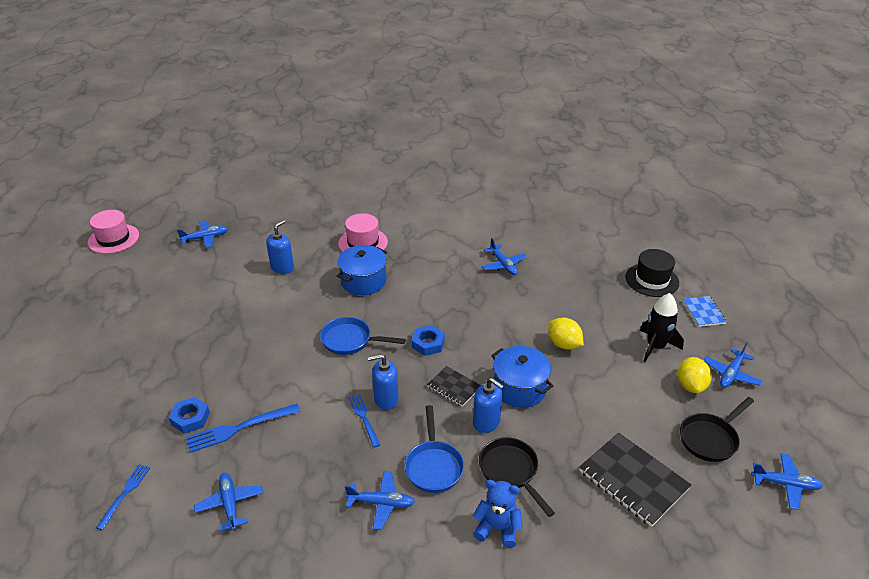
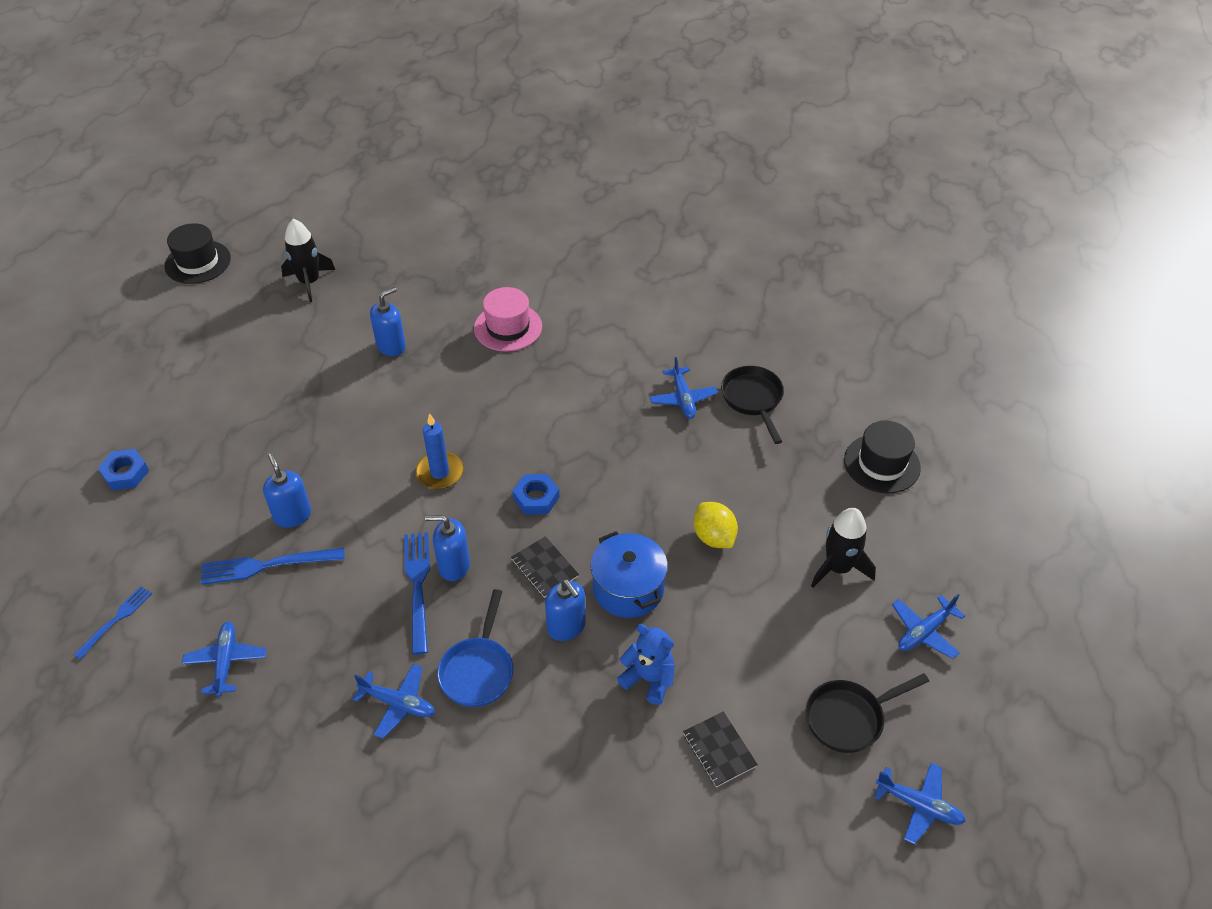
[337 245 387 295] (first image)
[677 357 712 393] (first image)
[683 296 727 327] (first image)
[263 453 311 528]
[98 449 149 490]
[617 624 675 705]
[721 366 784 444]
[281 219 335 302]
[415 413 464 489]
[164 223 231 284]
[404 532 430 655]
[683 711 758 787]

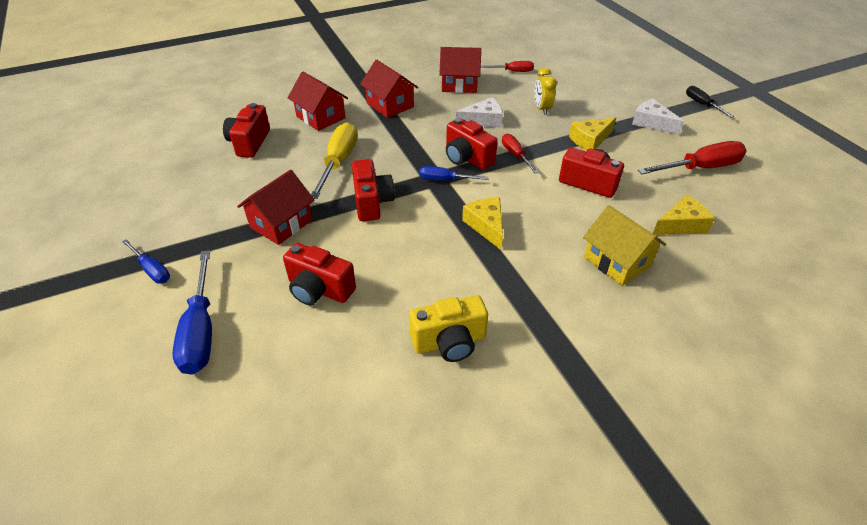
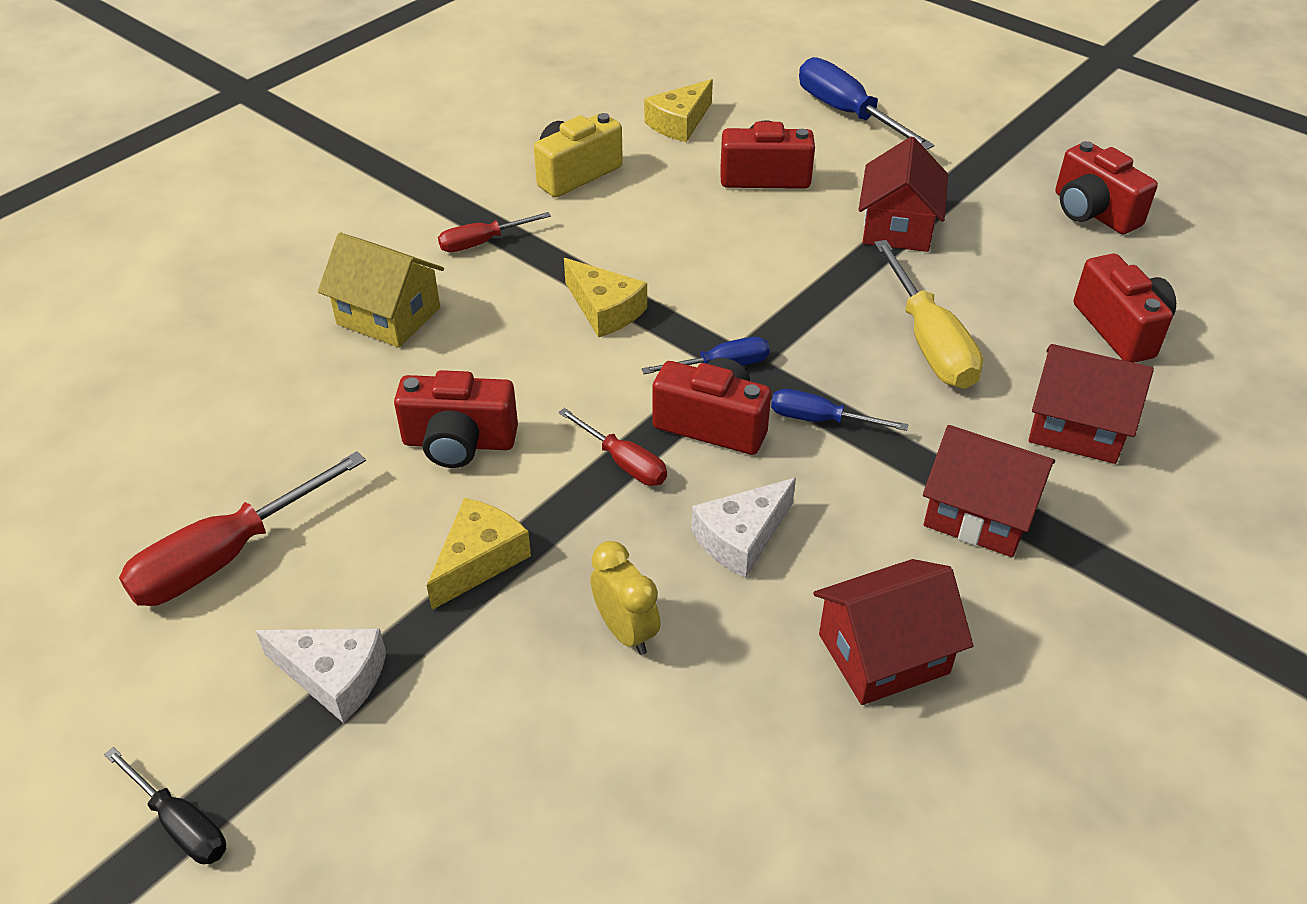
[771 389 908 431]
[1055 141 1158 235]
[438 212 551 252]
[644 79 713 142]

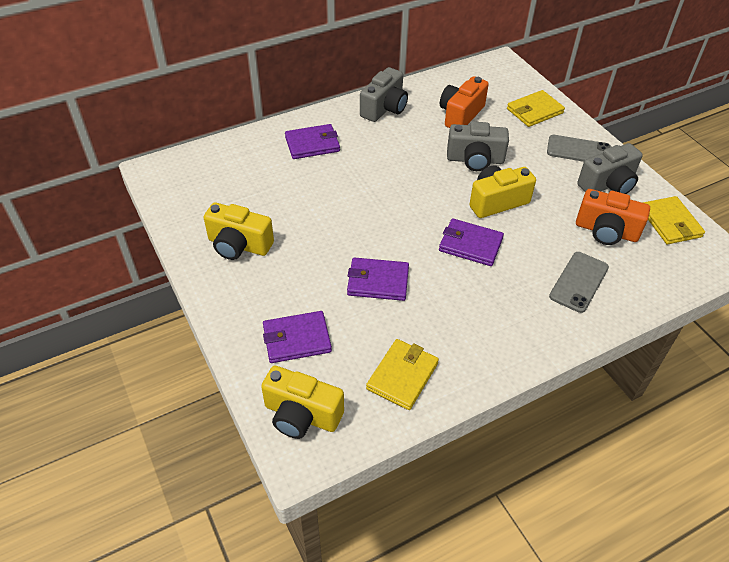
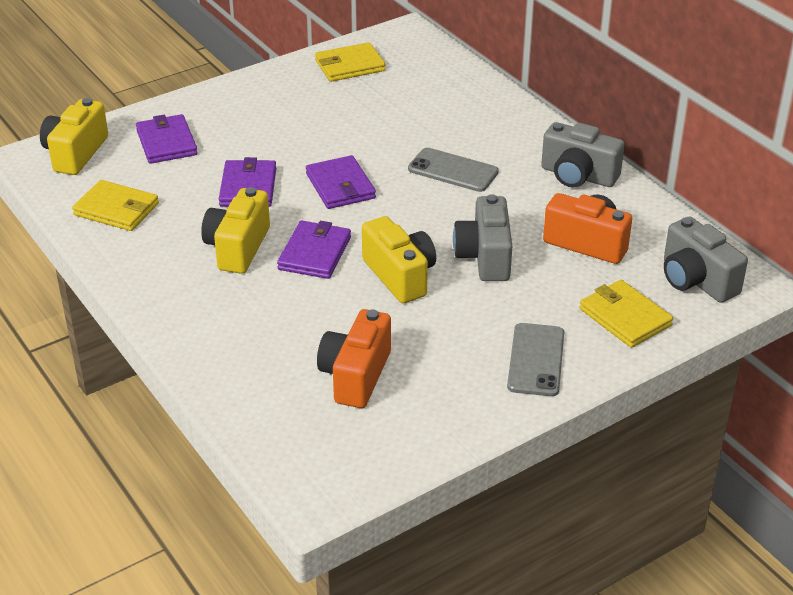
[201 187 270 274]
[306 155 376 209]
[408 148 499 192]
[664 217 748 303]
[315 42 386 82]

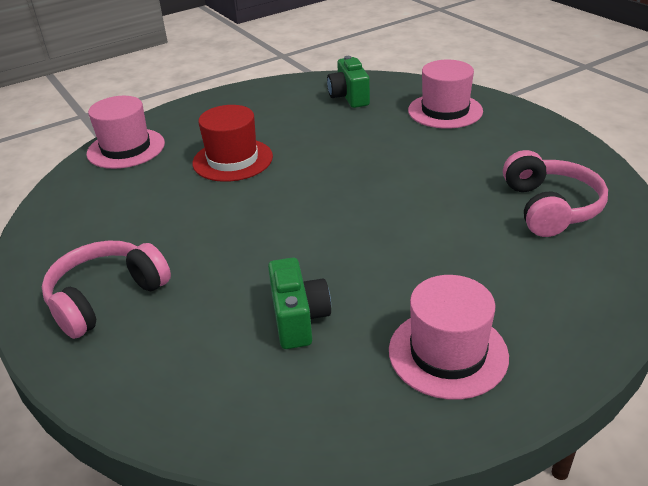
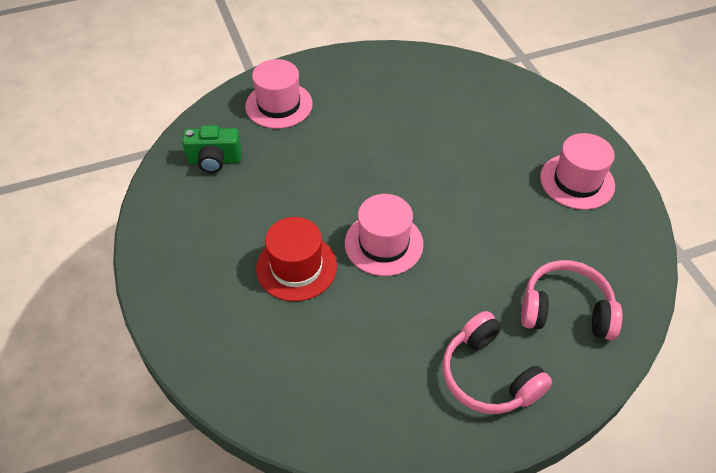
[268 257 331 349] (first image)
[345 194 424 276]
[521 260 623 340]

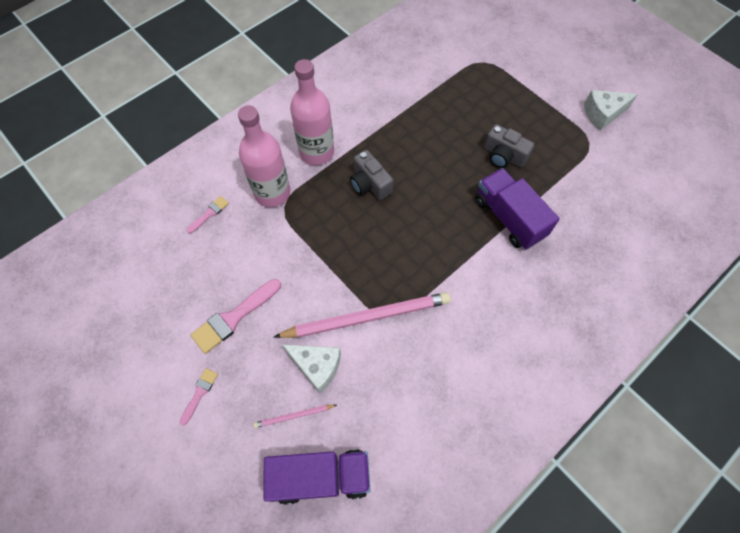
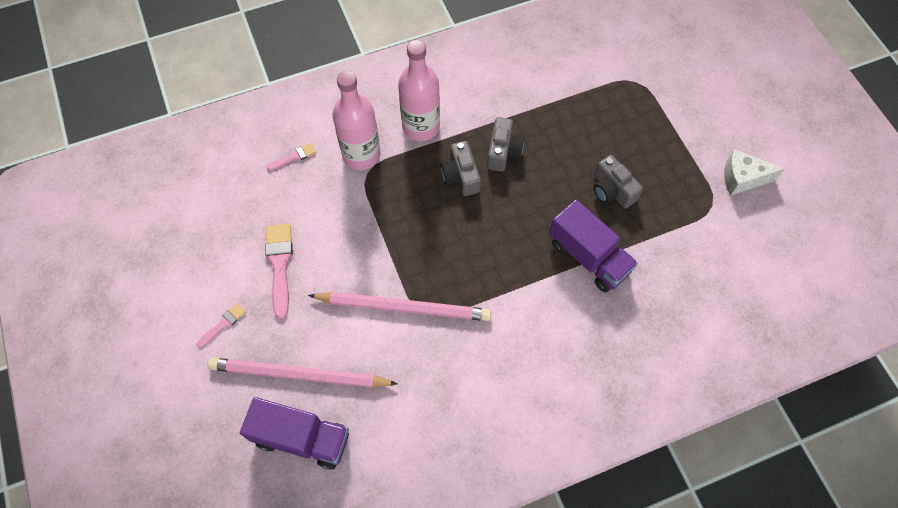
[283 345 341 393] (first image)
[487 117 524 172]
[265 224 293 319]
[549 200 638 292]
[208 358 398 388]

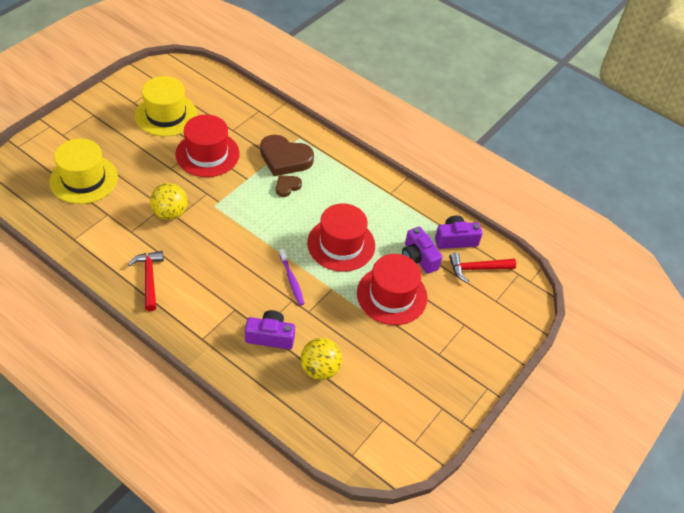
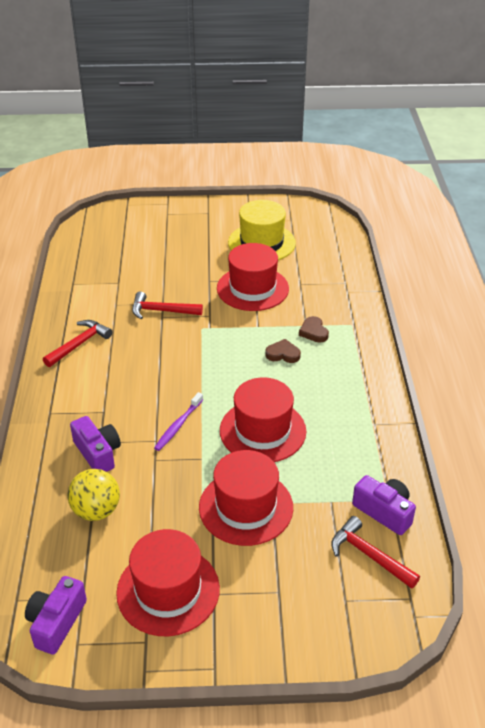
[49 138 118 204] (first image)
[116 529 220 636]
[25 576 87 655]
[132 291 203 319]
[299 316 329 343]

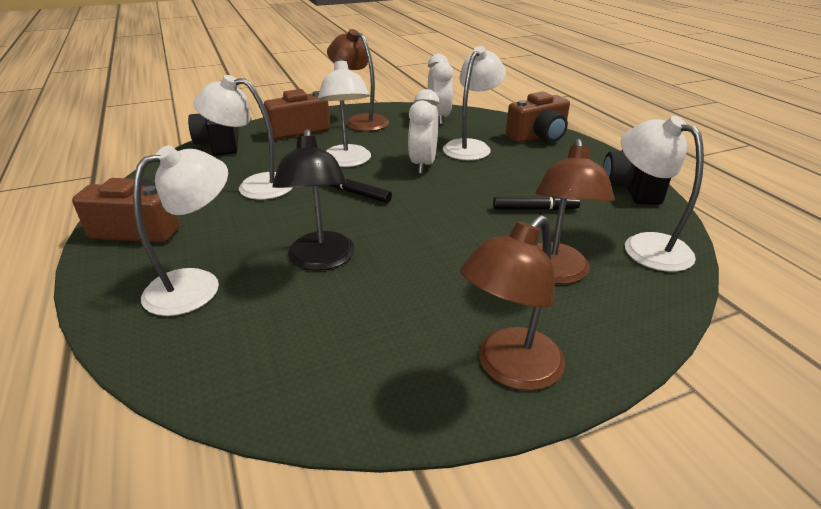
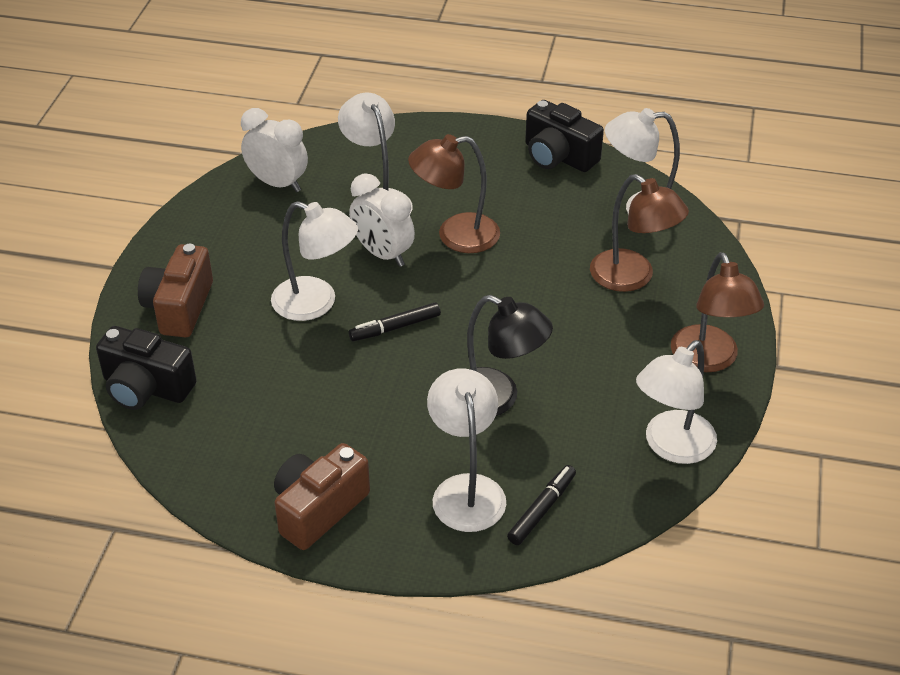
[506 92 570 143] (first image)
[636 340 717 464]
[408 134 500 253]
[507 465 576 545]

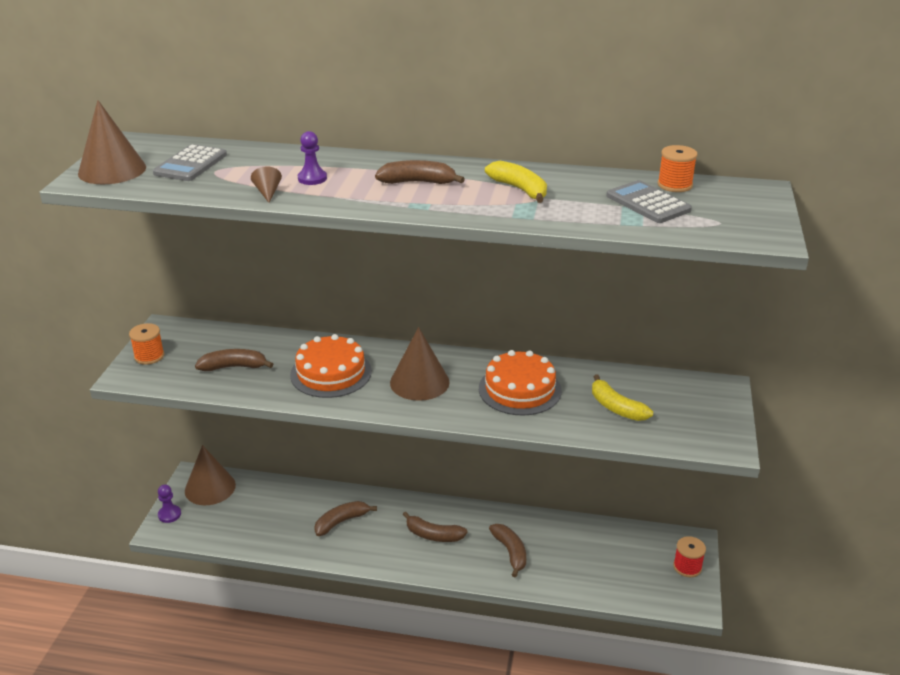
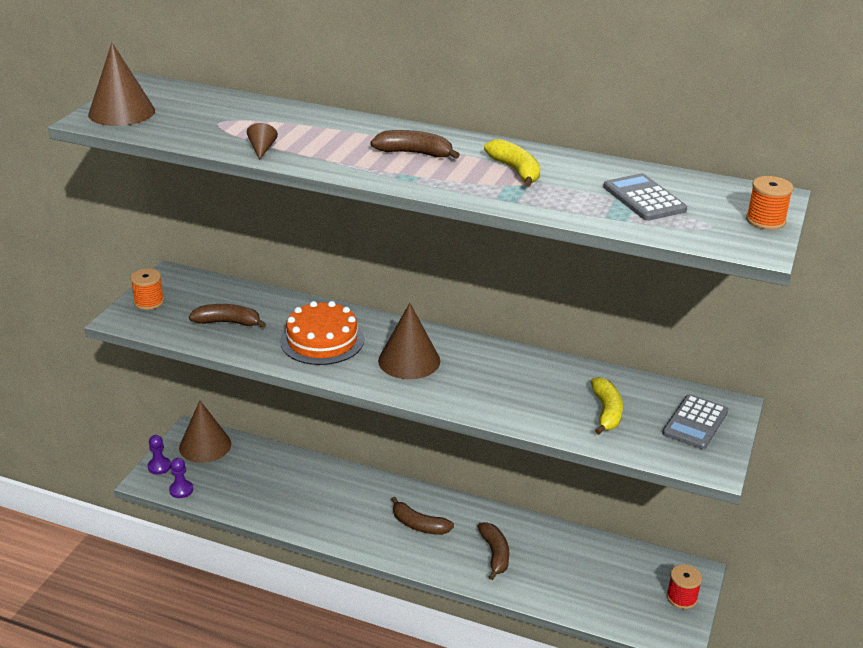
[314 501 377 536] (first image)
[479 350 562 416] (first image)
[662 394 728 449]
[169 458 193 498]
[746 176 793 230]
[591 377 623 435]

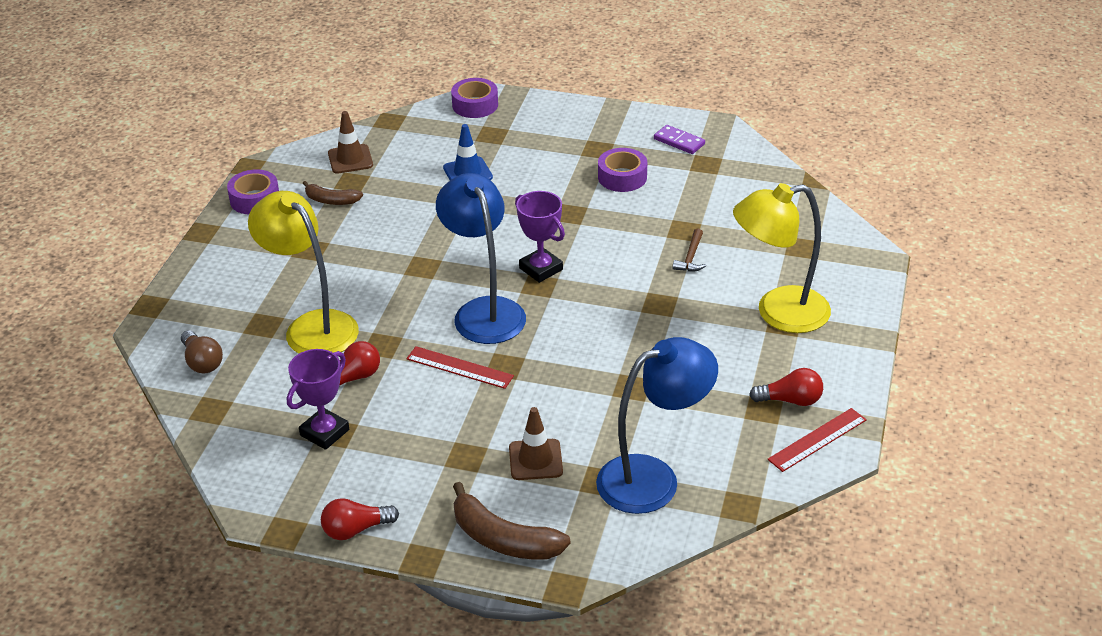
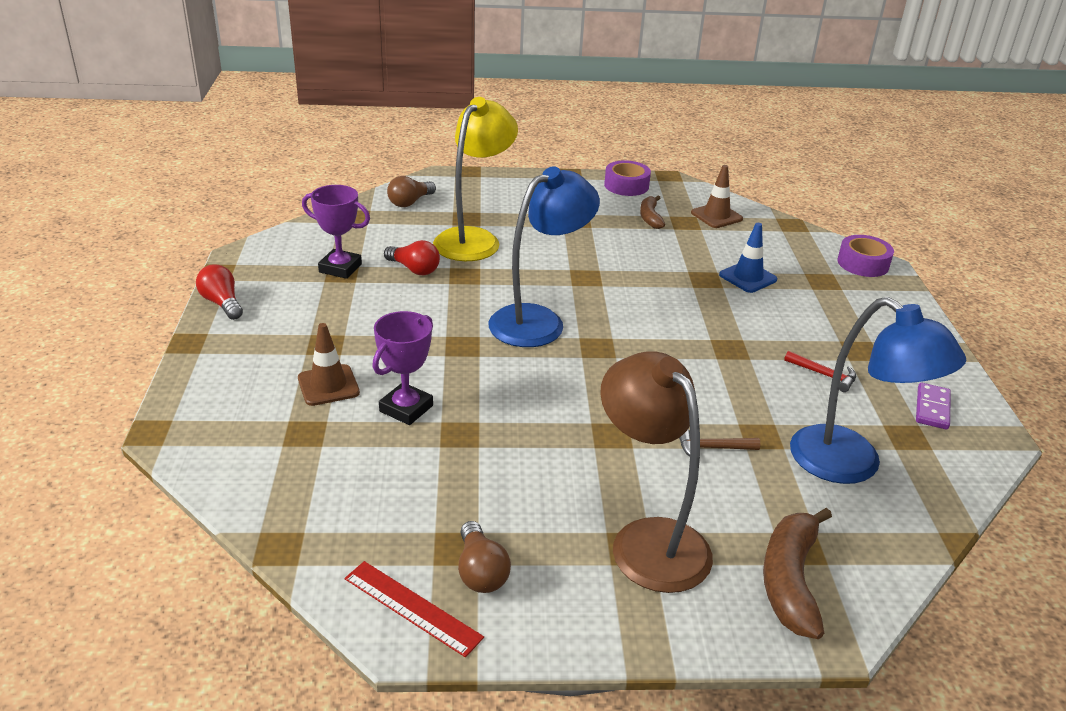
[406 346 514 389] (first image)
[763 508 832 639]
[372 311 433 425]
[790 297 966 484]
[784 351 856 392]
[600 351 713 593]
[458 521 511 593]

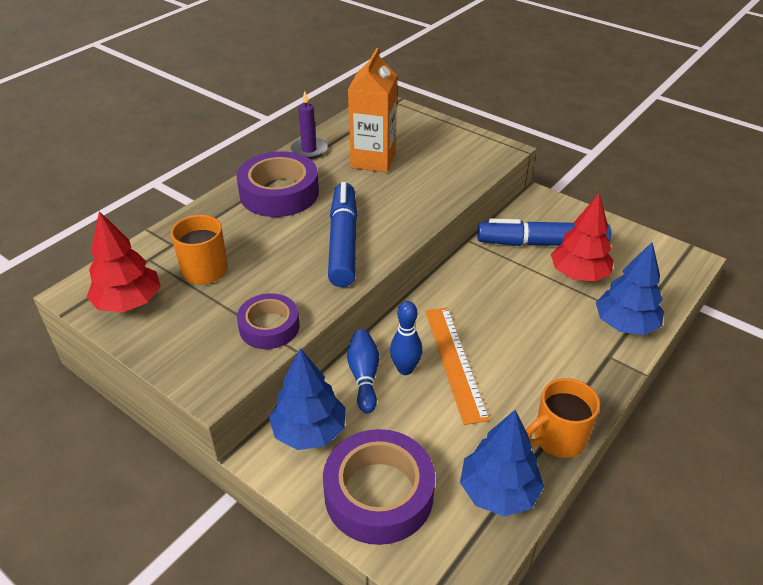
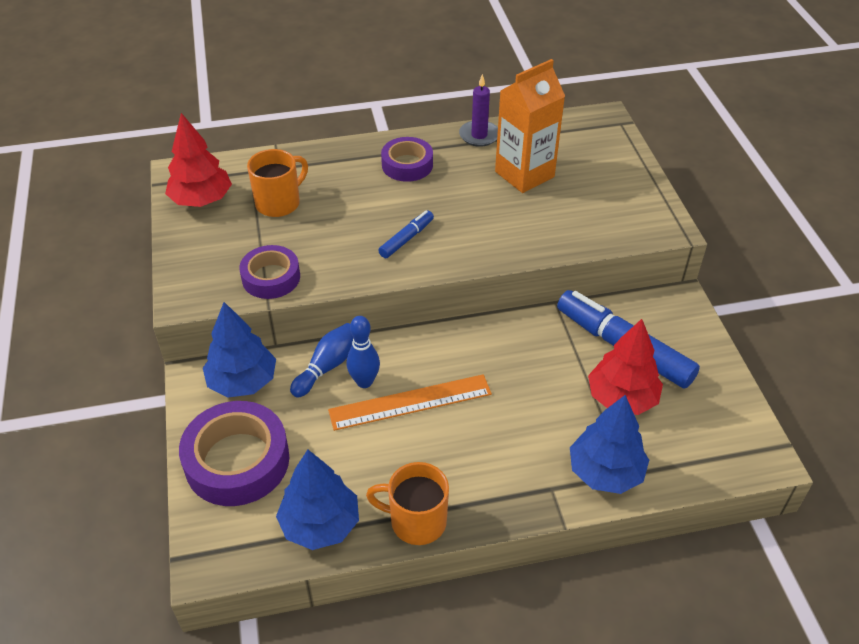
[328 374 492 431]
[381 137 433 182]
[378 211 434 258]

